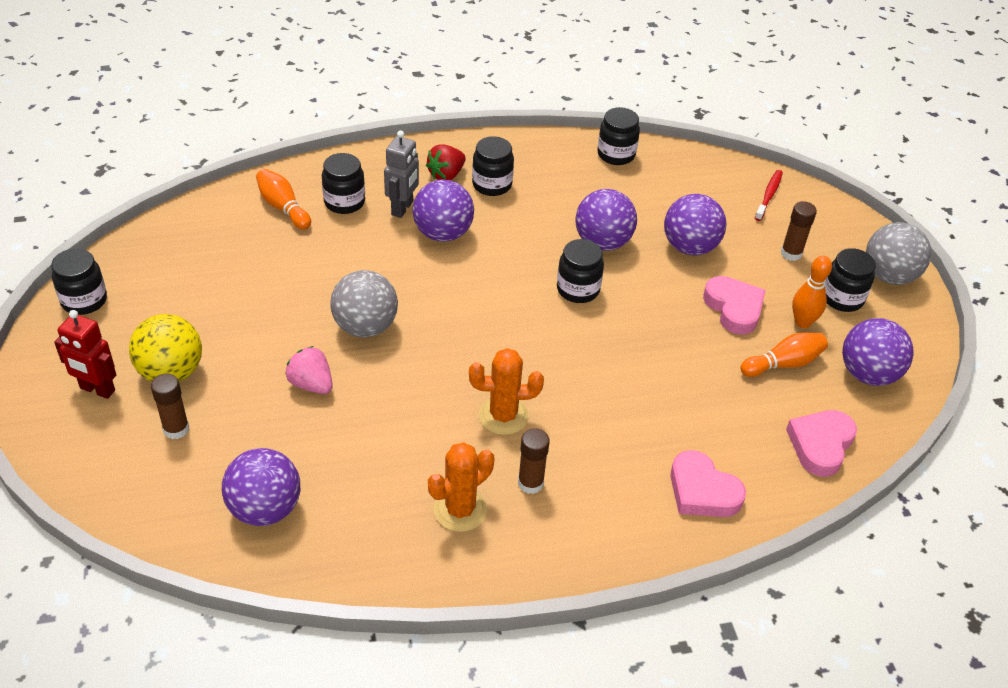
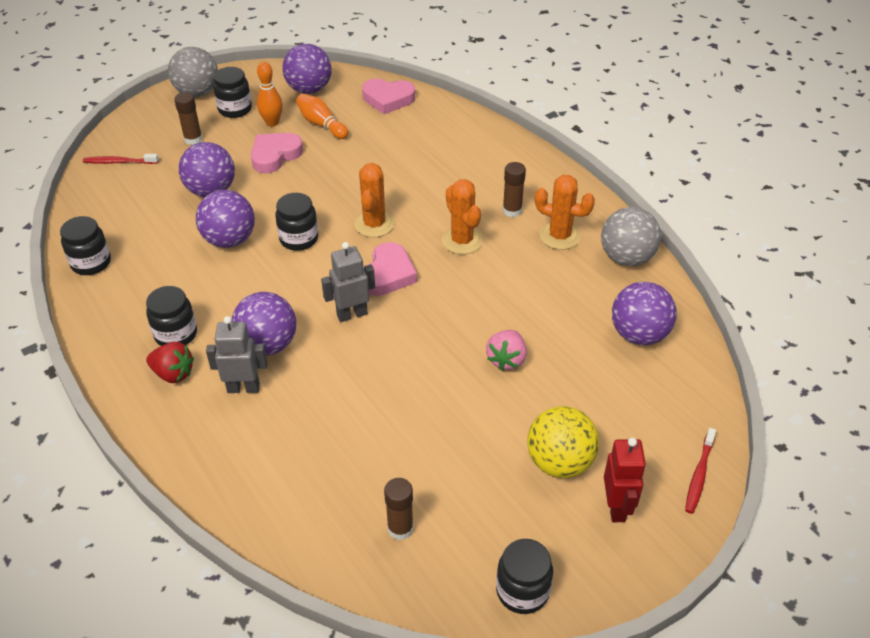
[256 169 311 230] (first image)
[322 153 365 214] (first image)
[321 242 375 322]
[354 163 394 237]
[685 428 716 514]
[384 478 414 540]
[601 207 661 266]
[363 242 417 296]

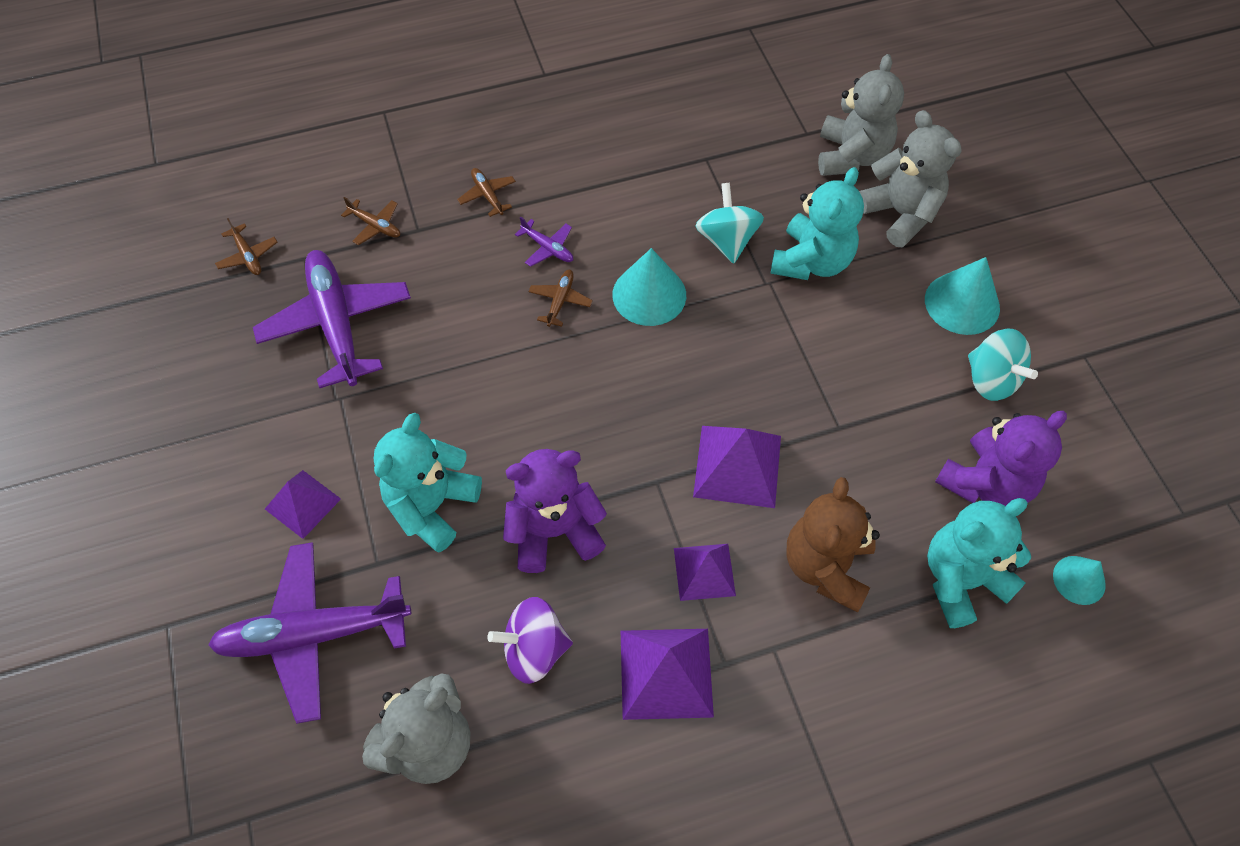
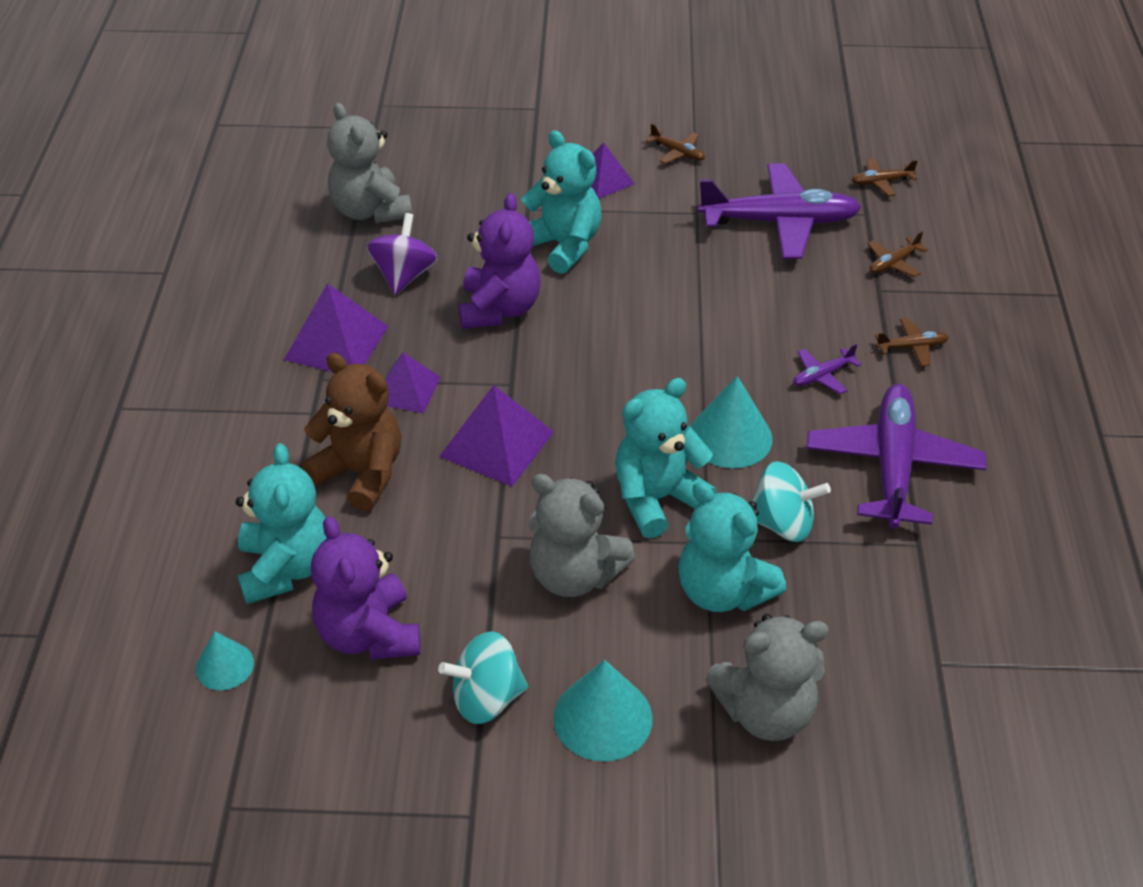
[615 378 717 538]
[806 384 986 529]
[646 123 705 164]
[528 474 635 597]

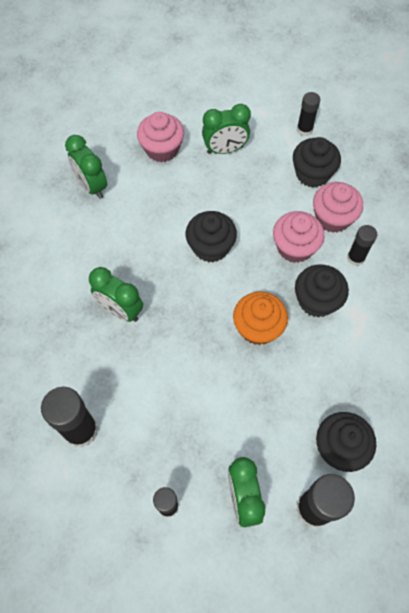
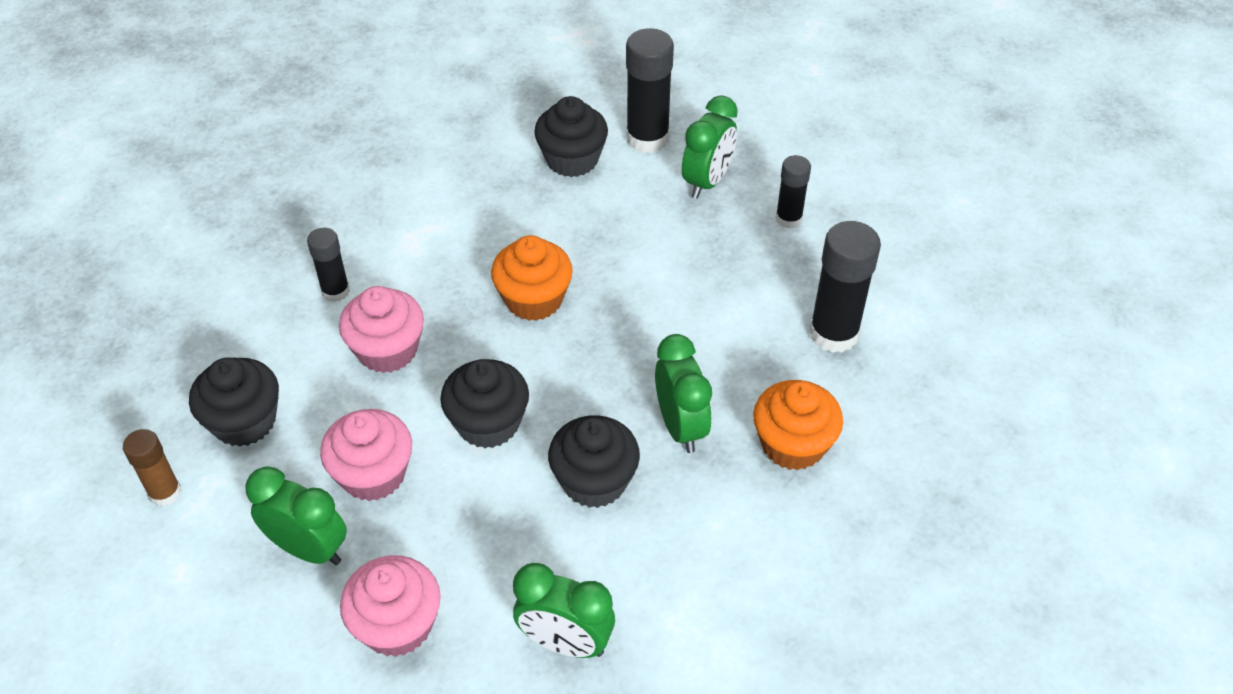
[753 380 843 471]
[548 415 640 508]
[320 409 412 501]
[123 429 182 506]
[513 563 615 658]

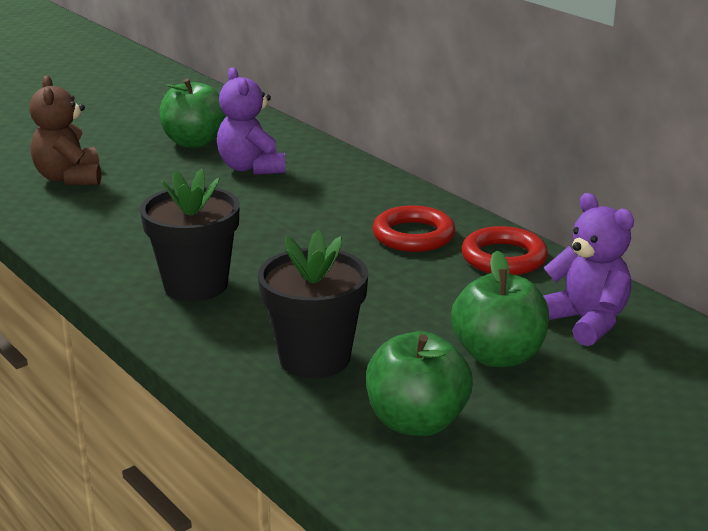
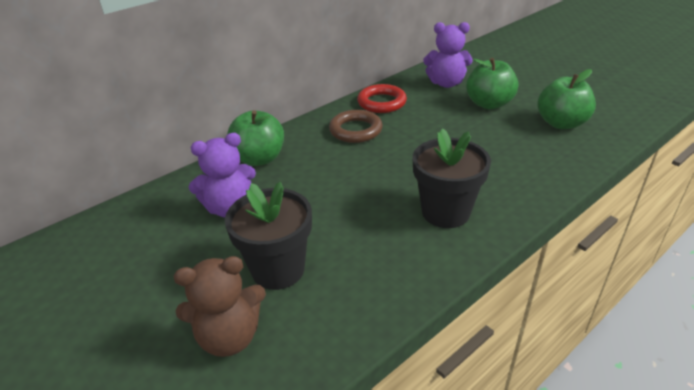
[227 110 284 166]
[225 182 312 290]
[329 110 383 143]
[423 22 472 88]

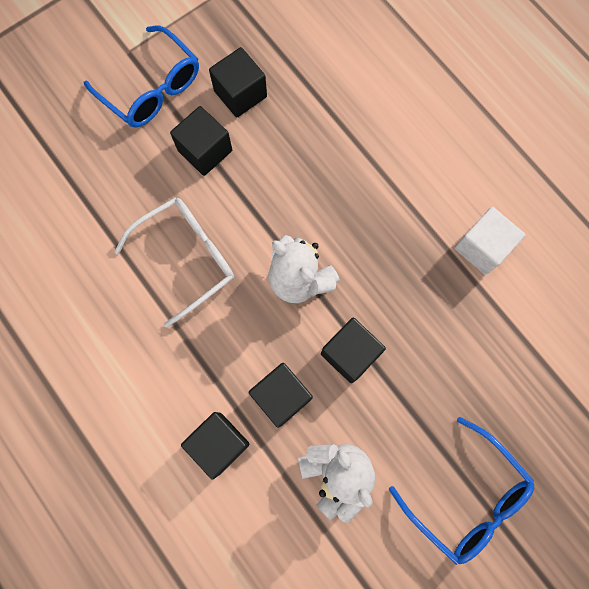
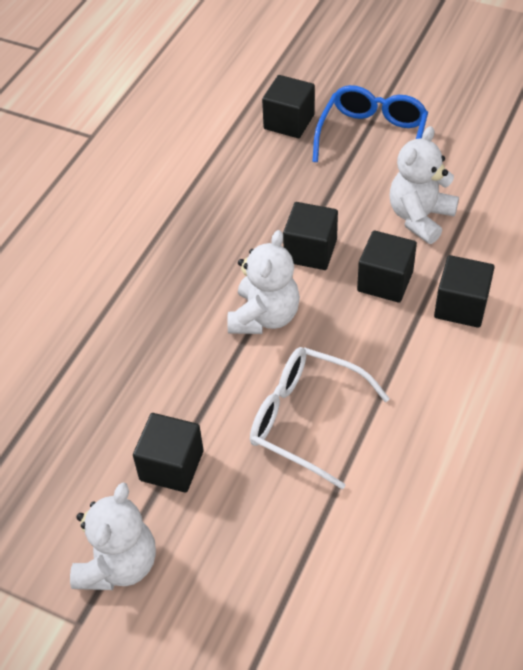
[454 207 526 275] (first image)
[262 75 315 138]
[70 483 156 590]

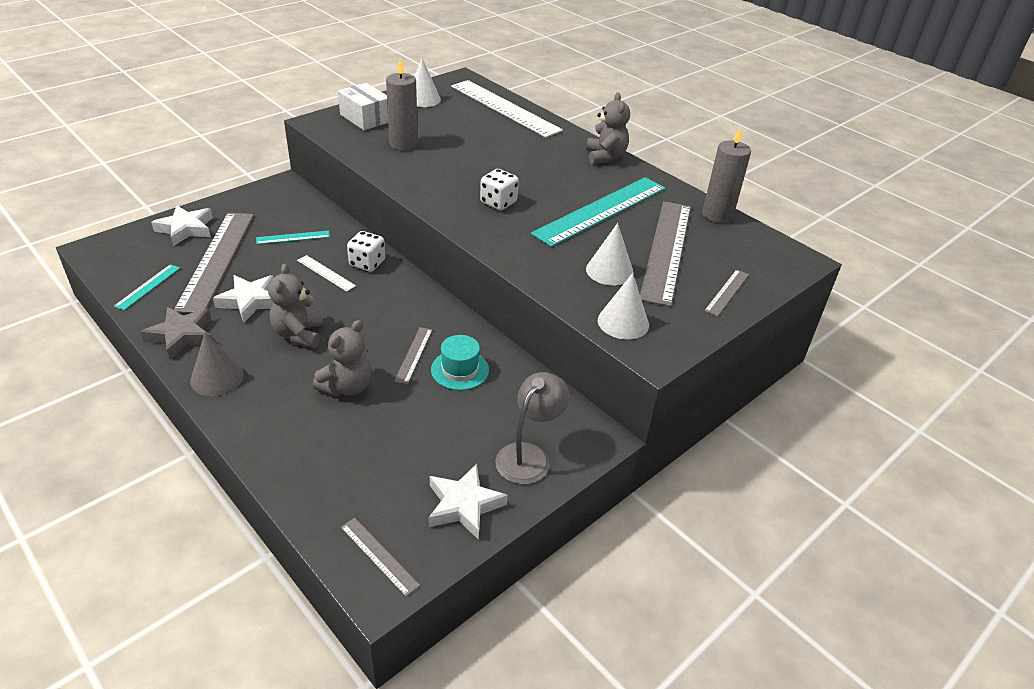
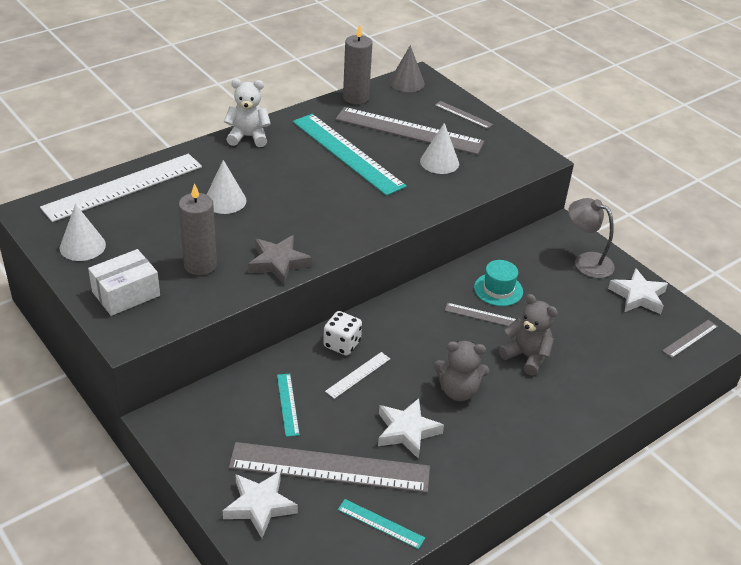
[480 169 519 210] (first image)
[248 235 312 285]
[389 45 425 92]
[207 160 247 214]
[224 79 271 147]

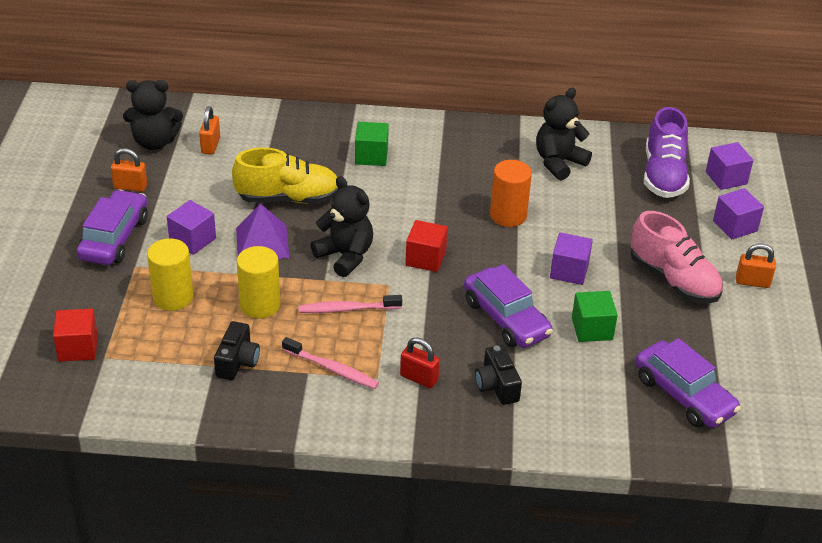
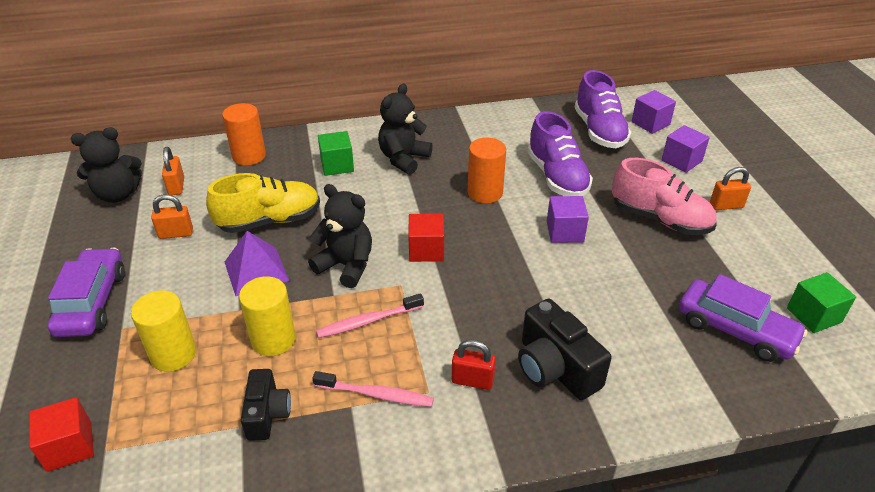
[167 200 216 255] (first image)
[464 264 553 348] (first image)
[222 103 266 165]
[528 111 593 196]
[151 194 193 239]
[378 84 433 175]
[787 272 856 333]
[518 299 612 400]

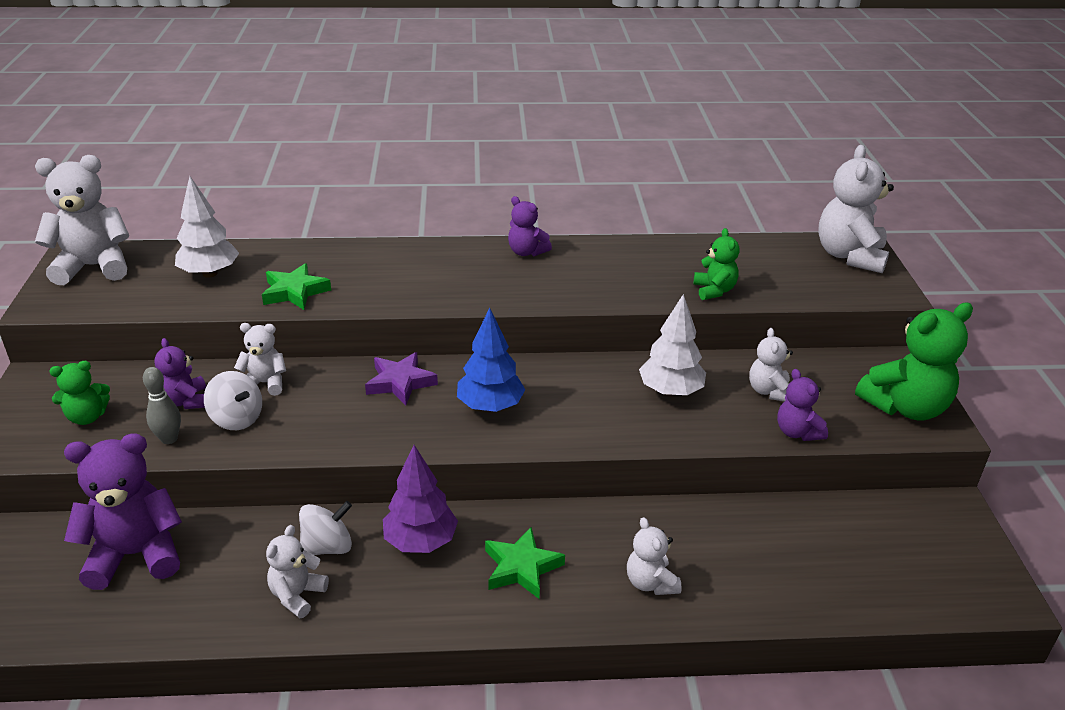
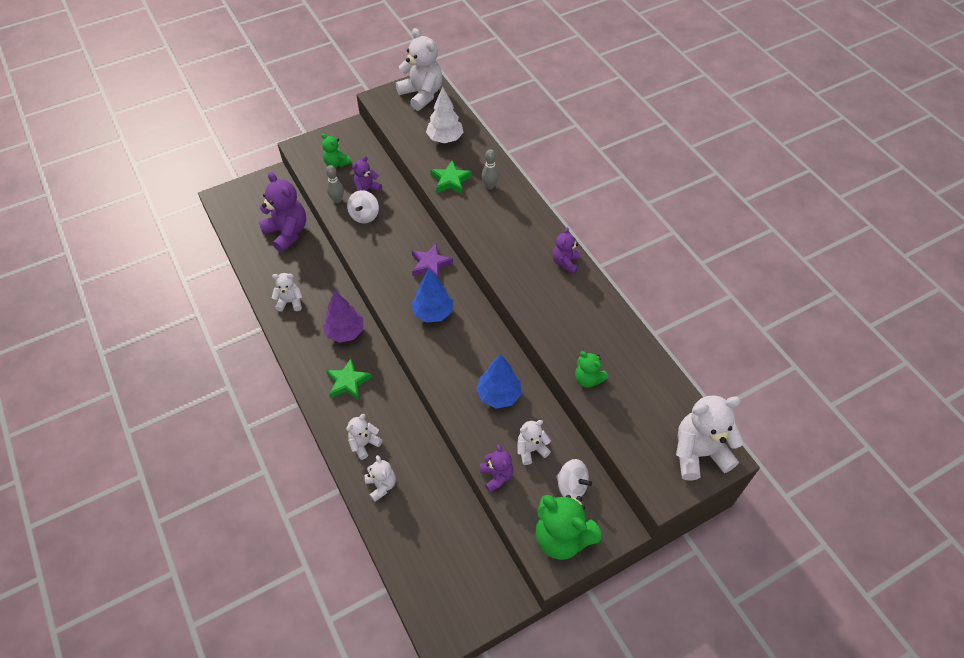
[482 149 499 189]
[365 455 396 502]
[556 459 592 498]
[476 354 521 409]
[575 351 608 388]
[480 444 513 492]

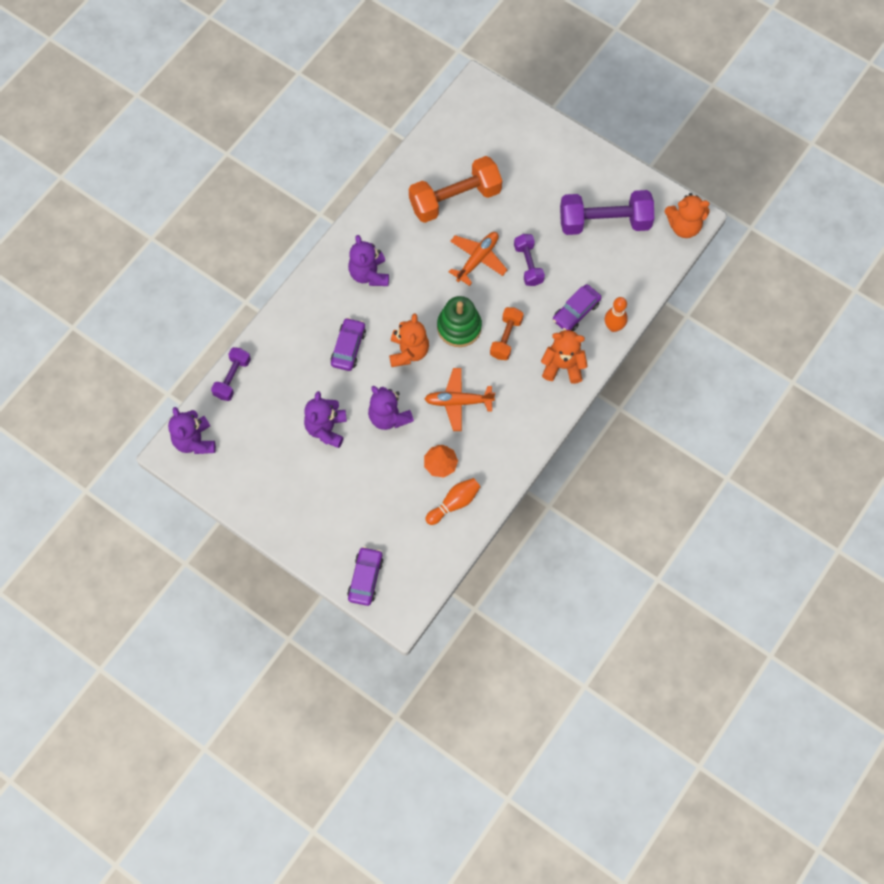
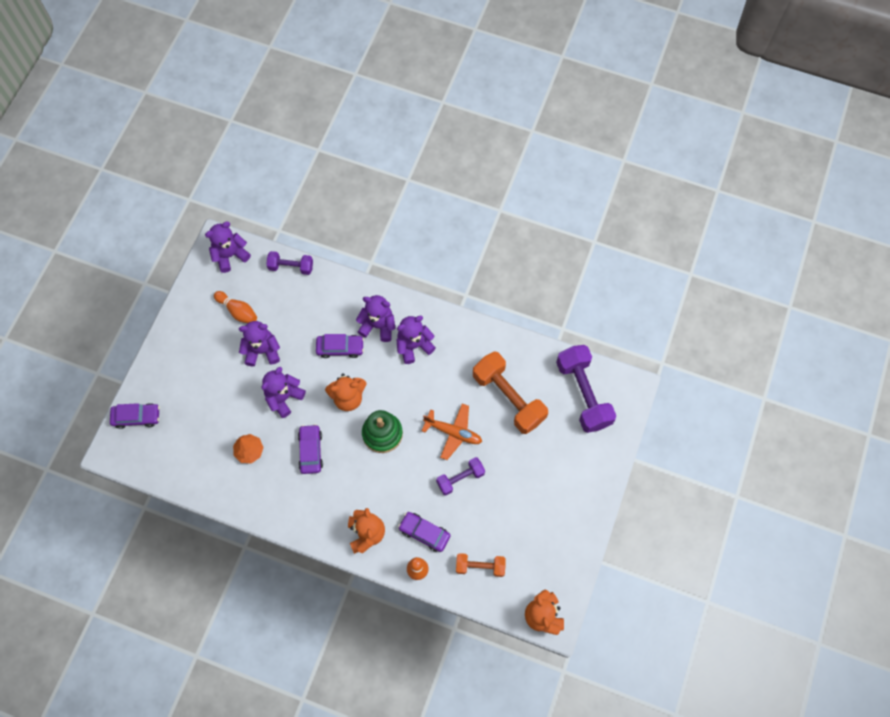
[356 295 395 342]
[214 291 257 323]
[456 553 506 577]
[556 345 616 433]
[298 424 323 474]

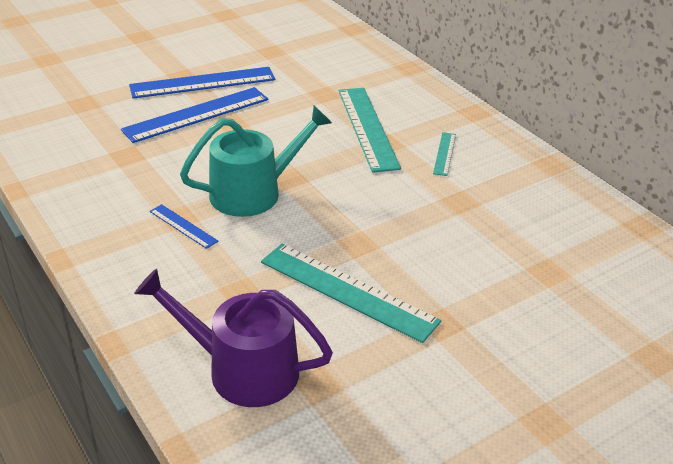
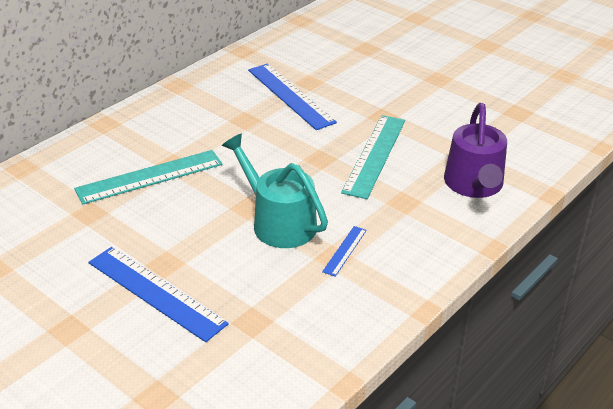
[433 132 456 176] (first image)
[248 63 337 130]

